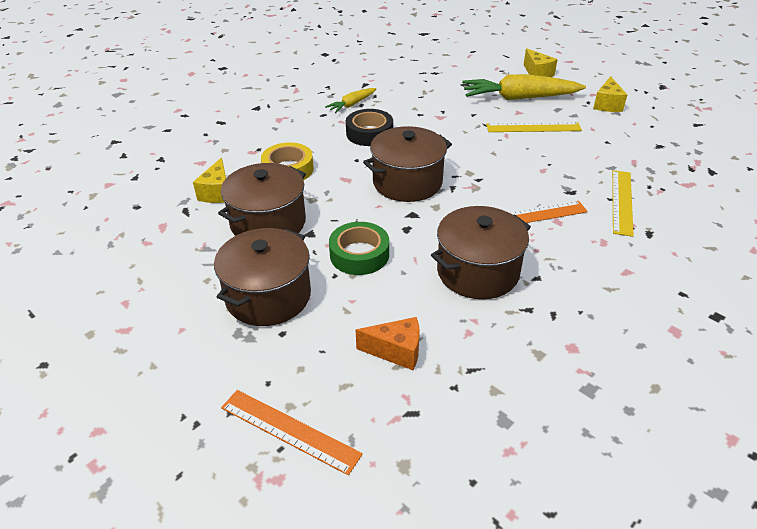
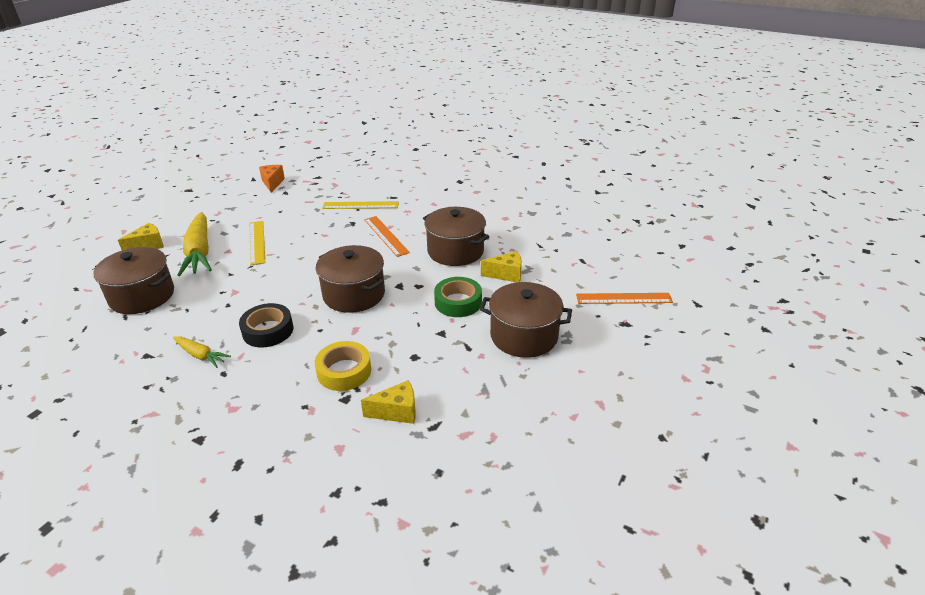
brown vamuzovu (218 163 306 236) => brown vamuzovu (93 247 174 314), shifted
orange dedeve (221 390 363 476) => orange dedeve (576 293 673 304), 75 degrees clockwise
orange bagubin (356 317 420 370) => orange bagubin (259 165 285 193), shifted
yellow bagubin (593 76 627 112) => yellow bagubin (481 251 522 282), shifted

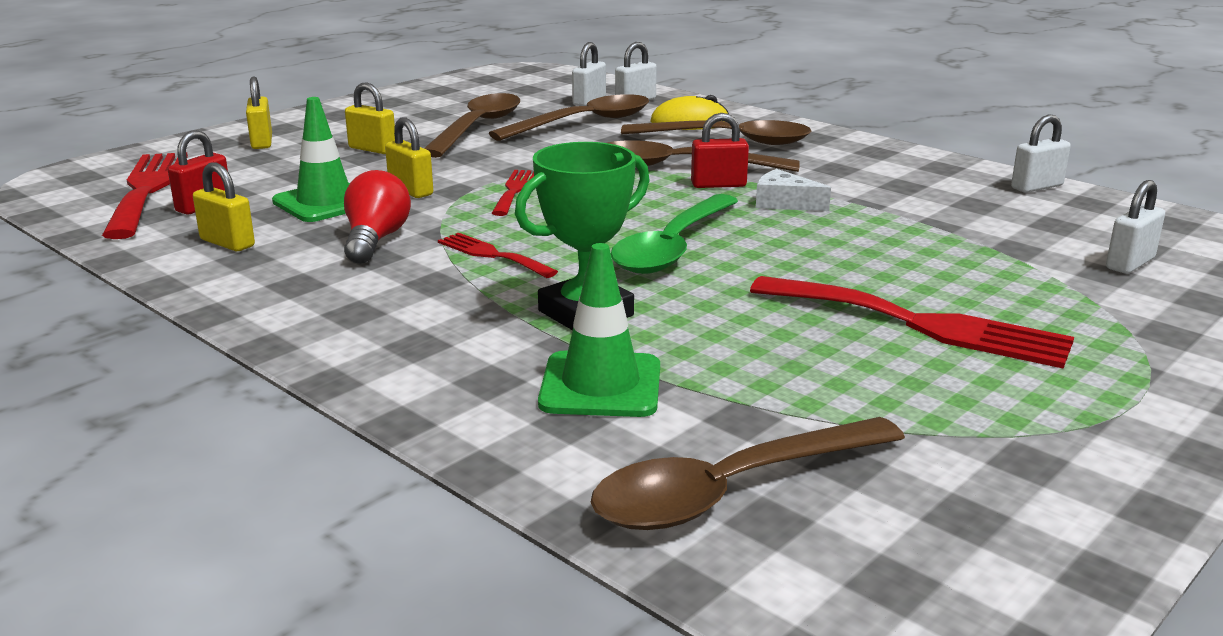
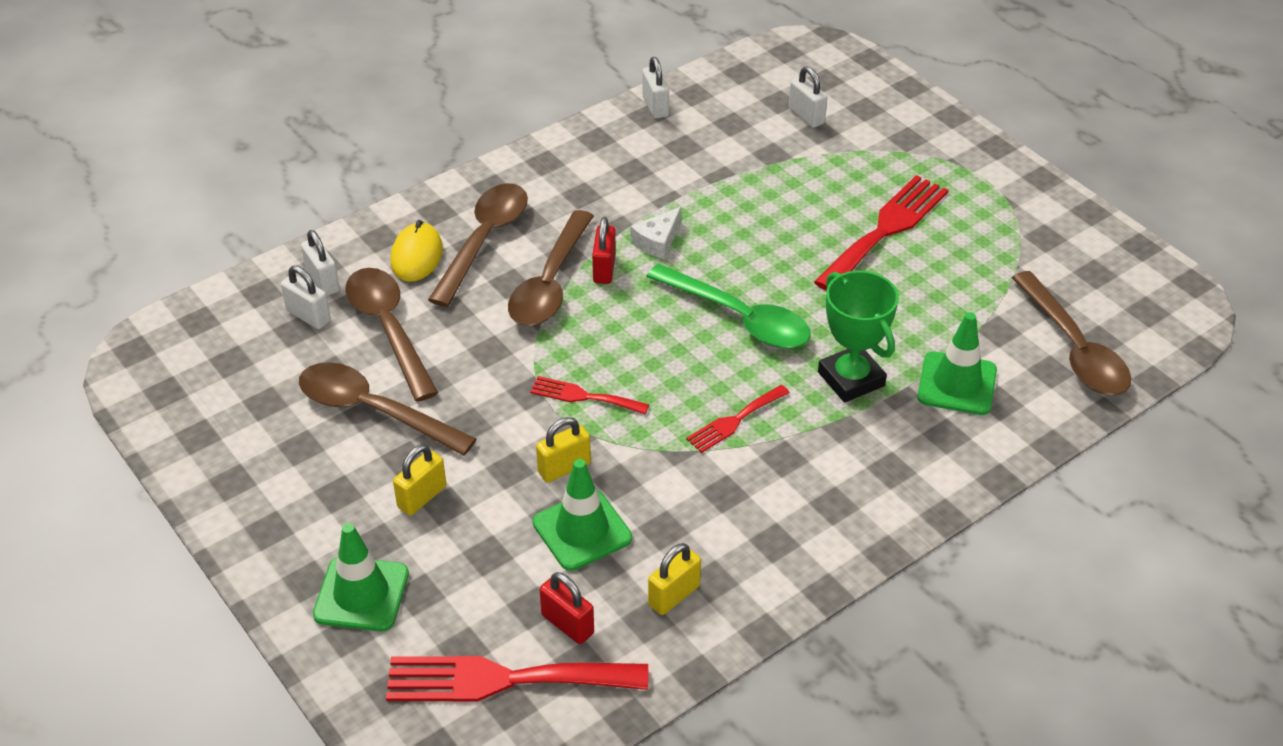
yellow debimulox (246 76 272 149) => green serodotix (313 523 409 631)
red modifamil (344 170 411 264) => nothing

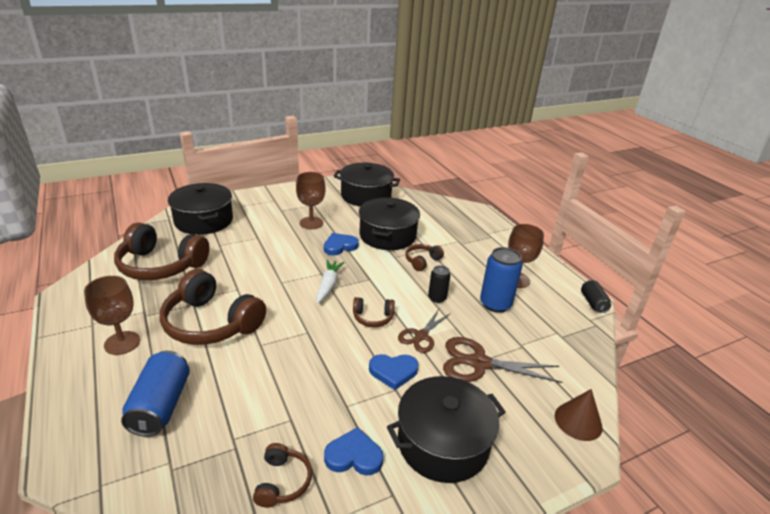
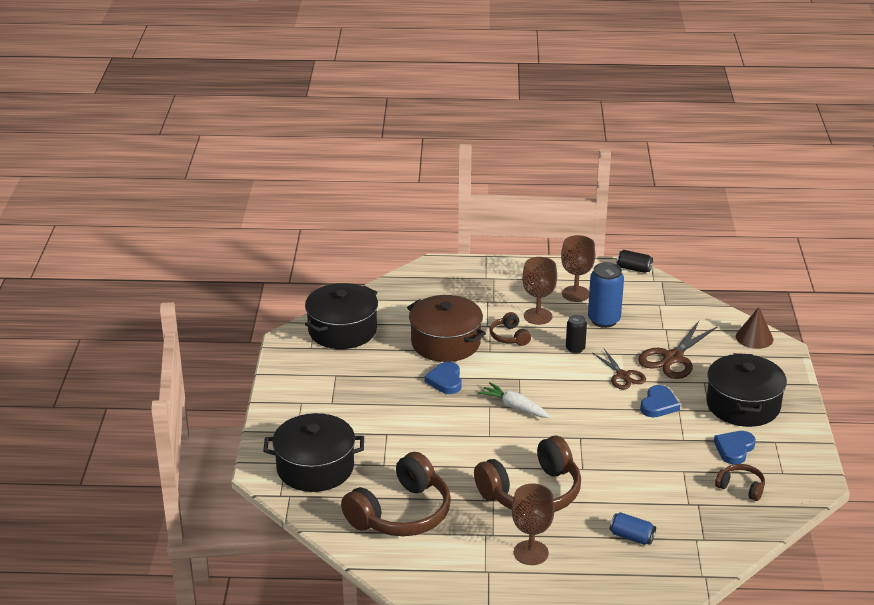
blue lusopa (121 351 190 437) => blue lusopa (610 512 656 545), x0.58
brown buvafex (296 172 326 229) => brown buvafex (522 257 557 325), shifted
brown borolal (353 297 395 327) => nothing
black vamuzovu (359 197 420 250) => brown vamuzovu (407 295 486 362)

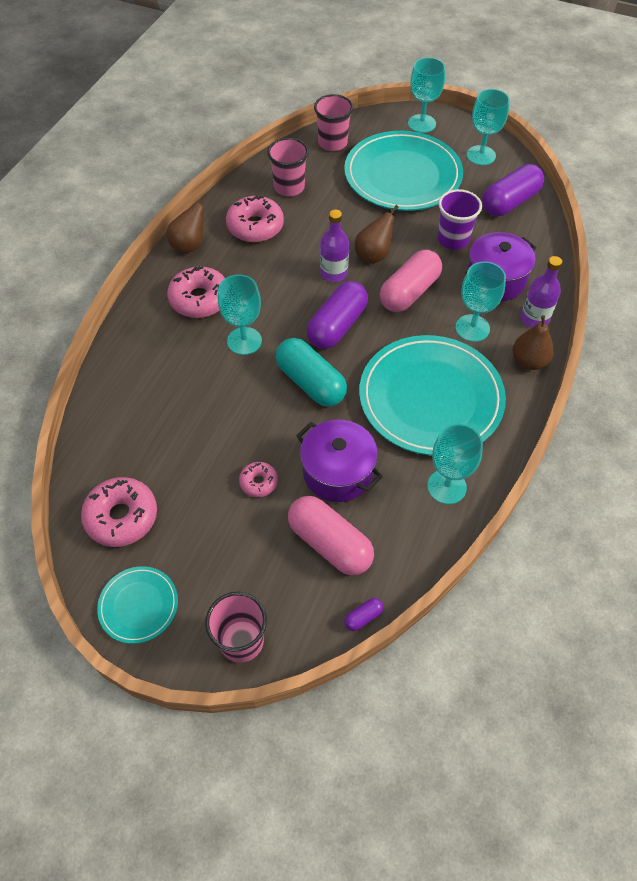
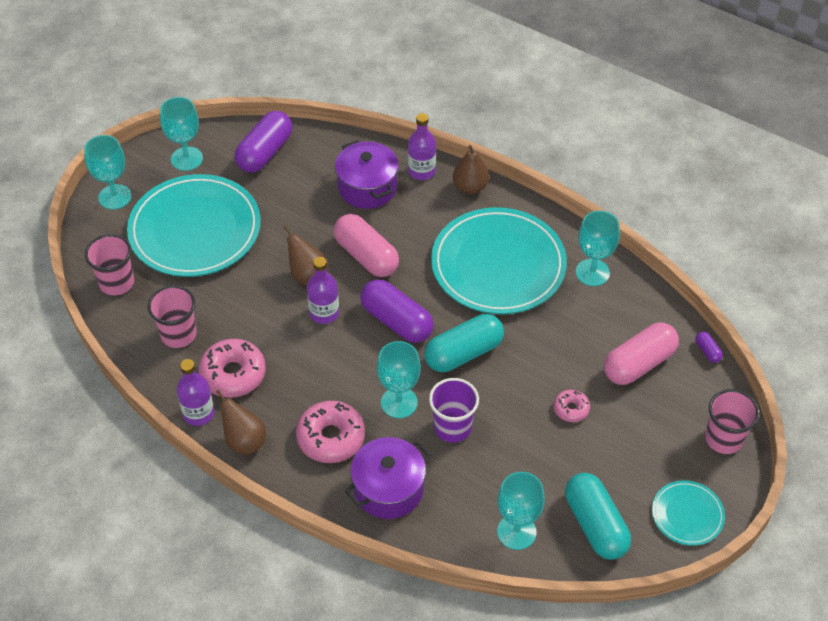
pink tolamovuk (81 477 157 547) => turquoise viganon (565 473 631 560)
purple vamuzovu (296 420 383 502) => purple vamuzovu (345 437 431 519), shifted
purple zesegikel (437 189 482 250) => purple zesegikel (429 378 479 443), shifted
turquoise buvafex (455 262 506 342) => turquoise buvafex (497 472 545 550), shifted
purple viganon (482 164 544 216) => purple viganon (234 111 292 173), 60 degrees clockwise
nothing => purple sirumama (177 359 214 426)

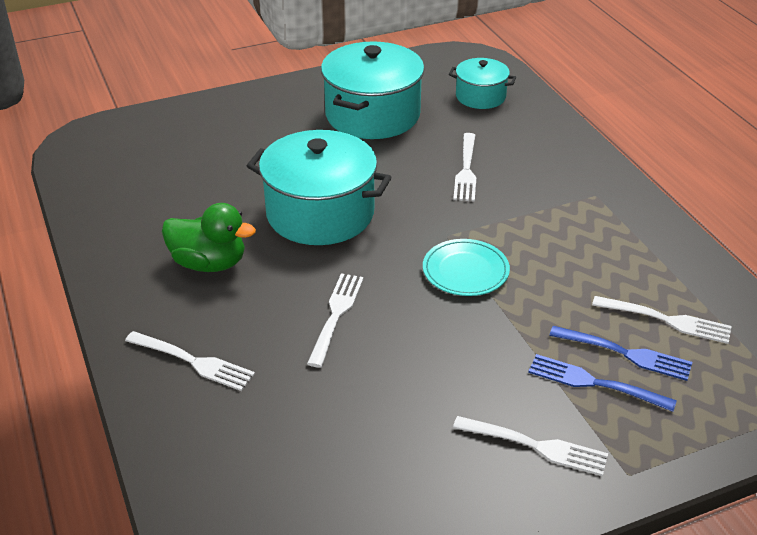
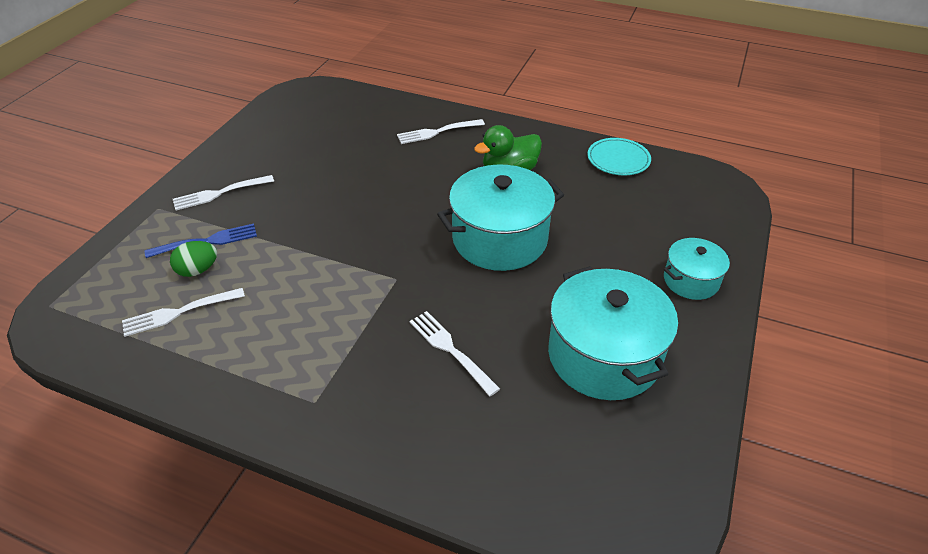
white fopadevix (307 274 364 368) => nothing
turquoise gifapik (423 239 510 296) => turquoise gifapik (587 138 651 175), shifted
turquoise vamuzovu (449 58 516 109) => turquoise vamuzovu (664 238 730 300), shifted
blue fopadevix (549 326 692 381) => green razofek (170 241 217 277)

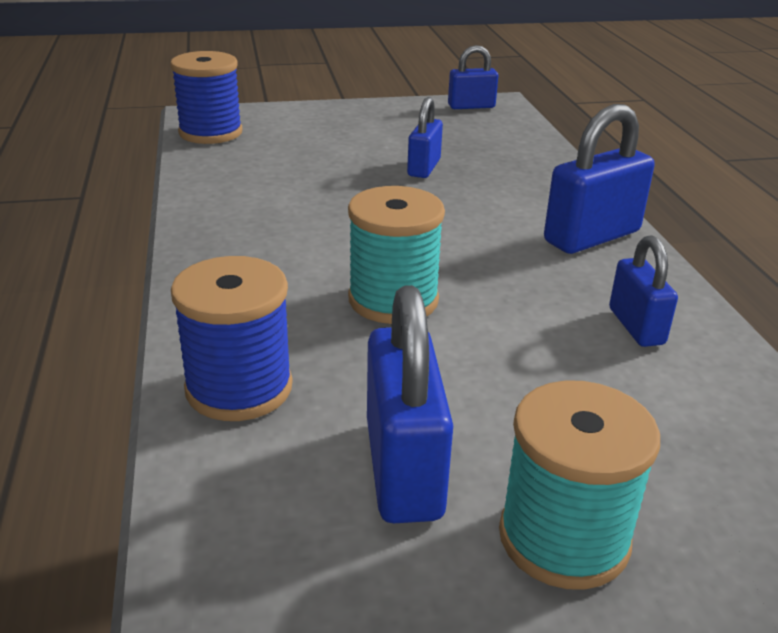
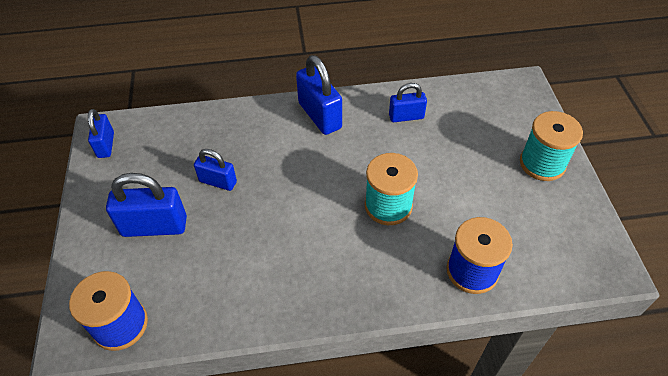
blue debimulox (367 285 453 523) => blue debimulox (106 173 187 237), shifted

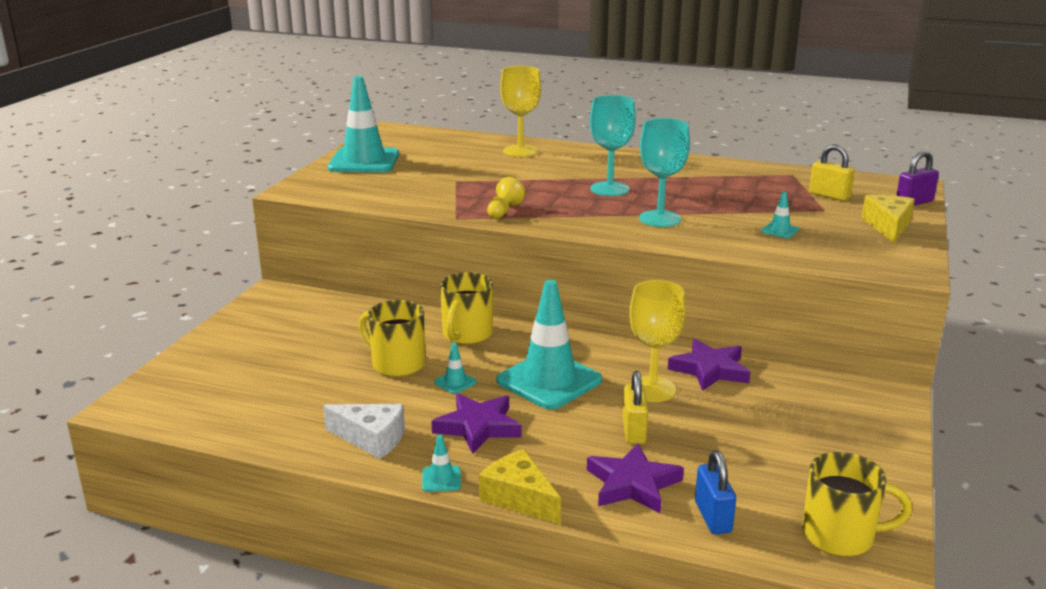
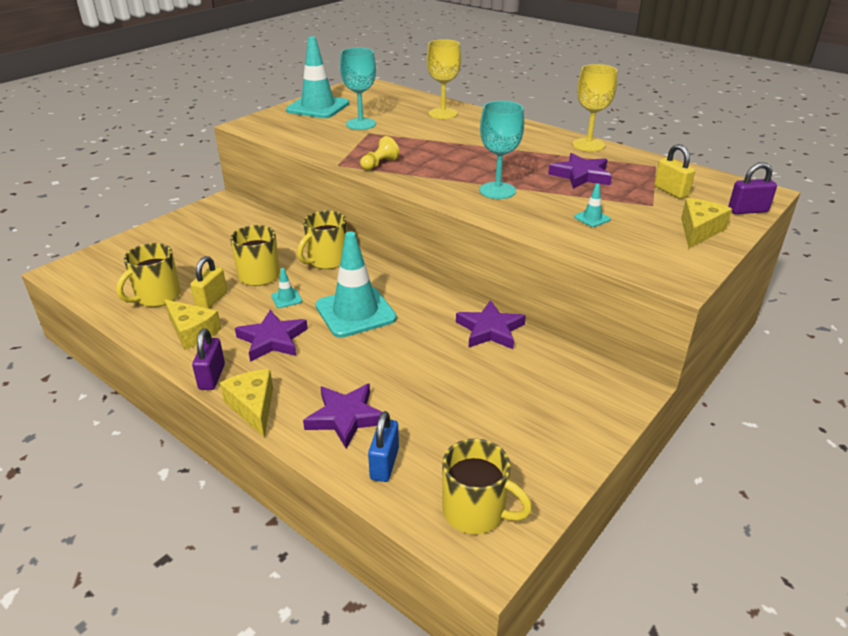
white bagubin (323 404 405 459) => yellow bagubin (164 299 222 350)
turquoise serodotix (422 435 461 492) => purple debimulox (192 328 225 390)
turquoise buvafex (590 95 636 196) => turquoise buvafex (340 48 376 130), shifted
yellow debimulox (623 371 648 444) => yellow debimulox (191 256 227 309), shifted
yellow buvafex (629 280 686 402) => yellow buvafex (572 64 617 152), shifted
nothing => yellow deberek (116 243 181 307)
nothing => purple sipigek (548 153 612 189)

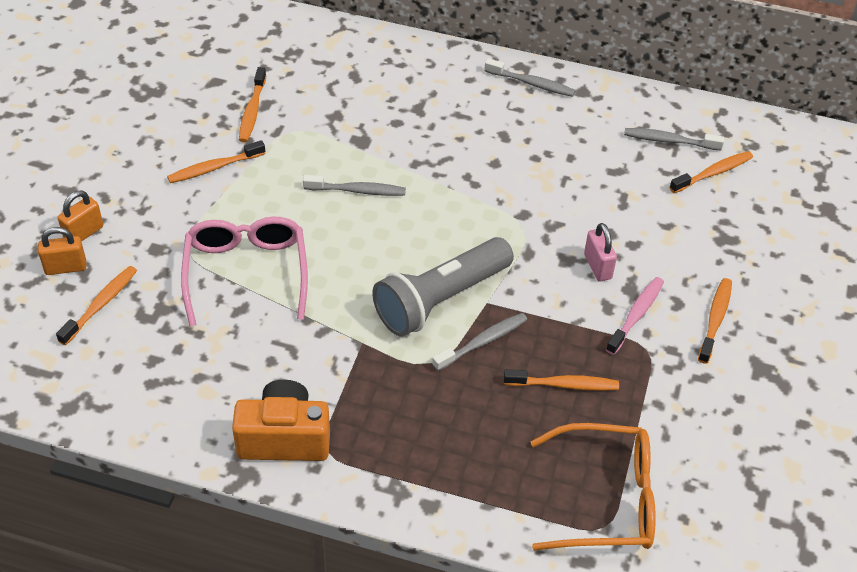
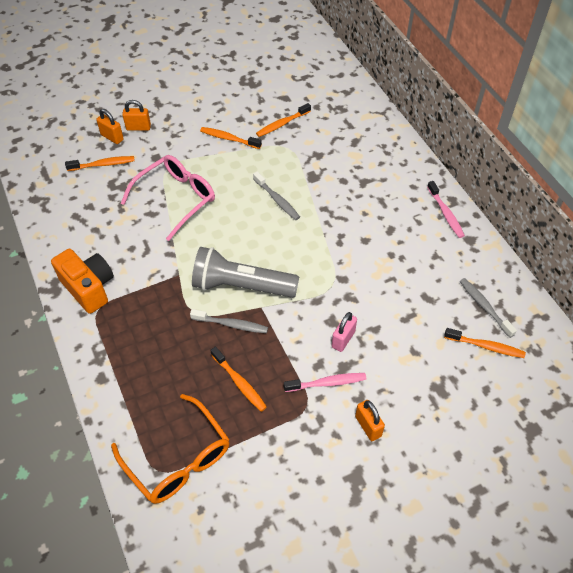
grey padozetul (485 58 576 97) => pink padozetul (427 181 465 238)
orange padozetul (698 278 732 364) => orange debimulox (355 400 385 441)

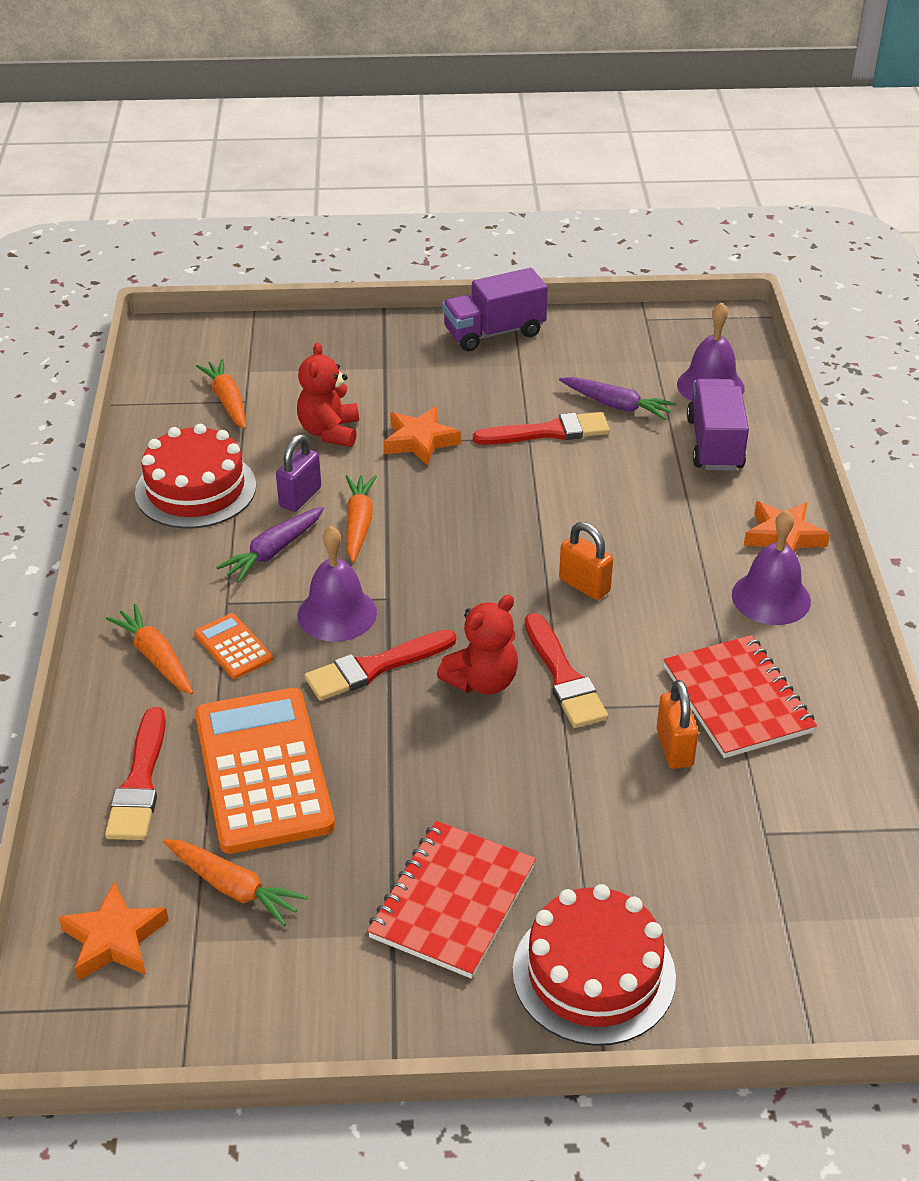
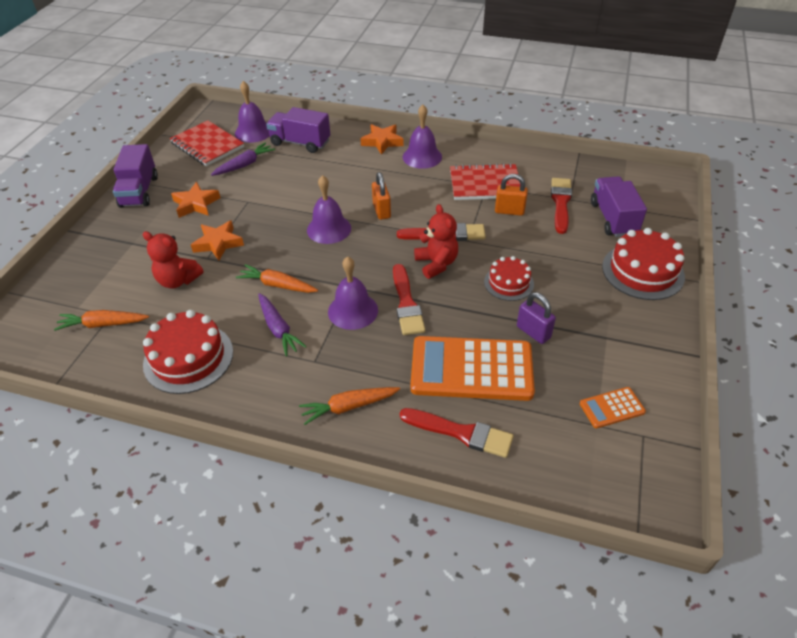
orange sipigek (58 881 169 981) => orange sipigek (171 182 220 218), shifted
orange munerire (163 839 308 926) => nothing
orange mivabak (194 613 273 679) => orange mivabak (580 387 646 428), shifted
purple debimulox (276 434 321 512) => purple debimulox (517 292 556 344), shifted
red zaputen (367 821 536 979) => red zaputen (170 120 244 166), shifted
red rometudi (473 412 610 445) => red rometudi (551 178 572 234), shifted
orange debimulox (559 522 613 600) => orange debimulox (372 172 391 220), 75 degrees counterclockwise
nothing => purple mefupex (307 175 351 244)
nothing => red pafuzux (484 256 534 301)
nothing => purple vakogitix (591 176 647 237)

